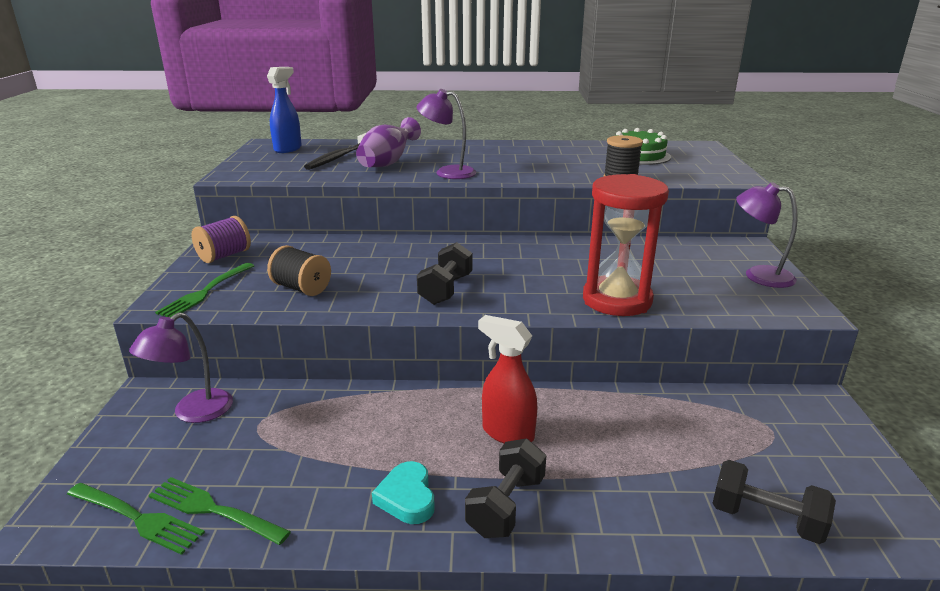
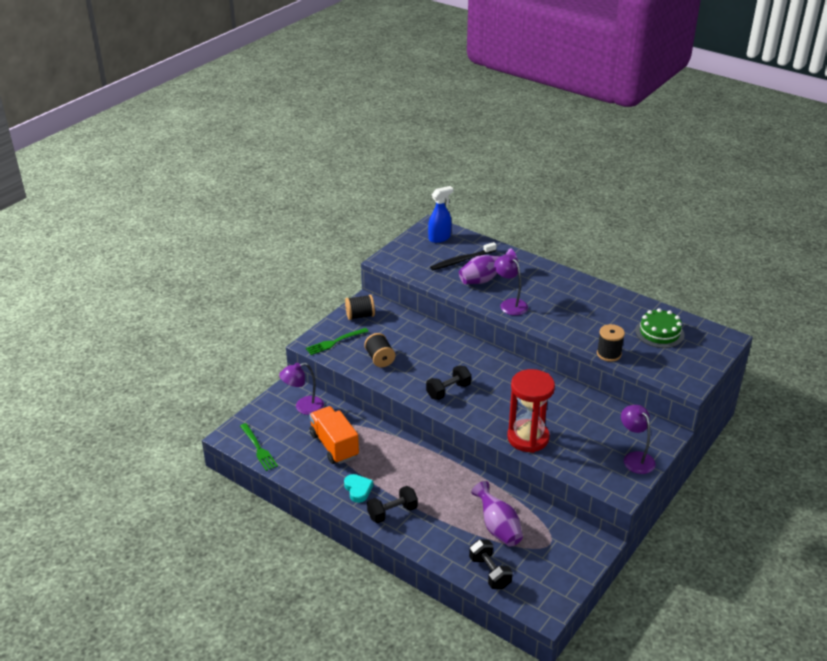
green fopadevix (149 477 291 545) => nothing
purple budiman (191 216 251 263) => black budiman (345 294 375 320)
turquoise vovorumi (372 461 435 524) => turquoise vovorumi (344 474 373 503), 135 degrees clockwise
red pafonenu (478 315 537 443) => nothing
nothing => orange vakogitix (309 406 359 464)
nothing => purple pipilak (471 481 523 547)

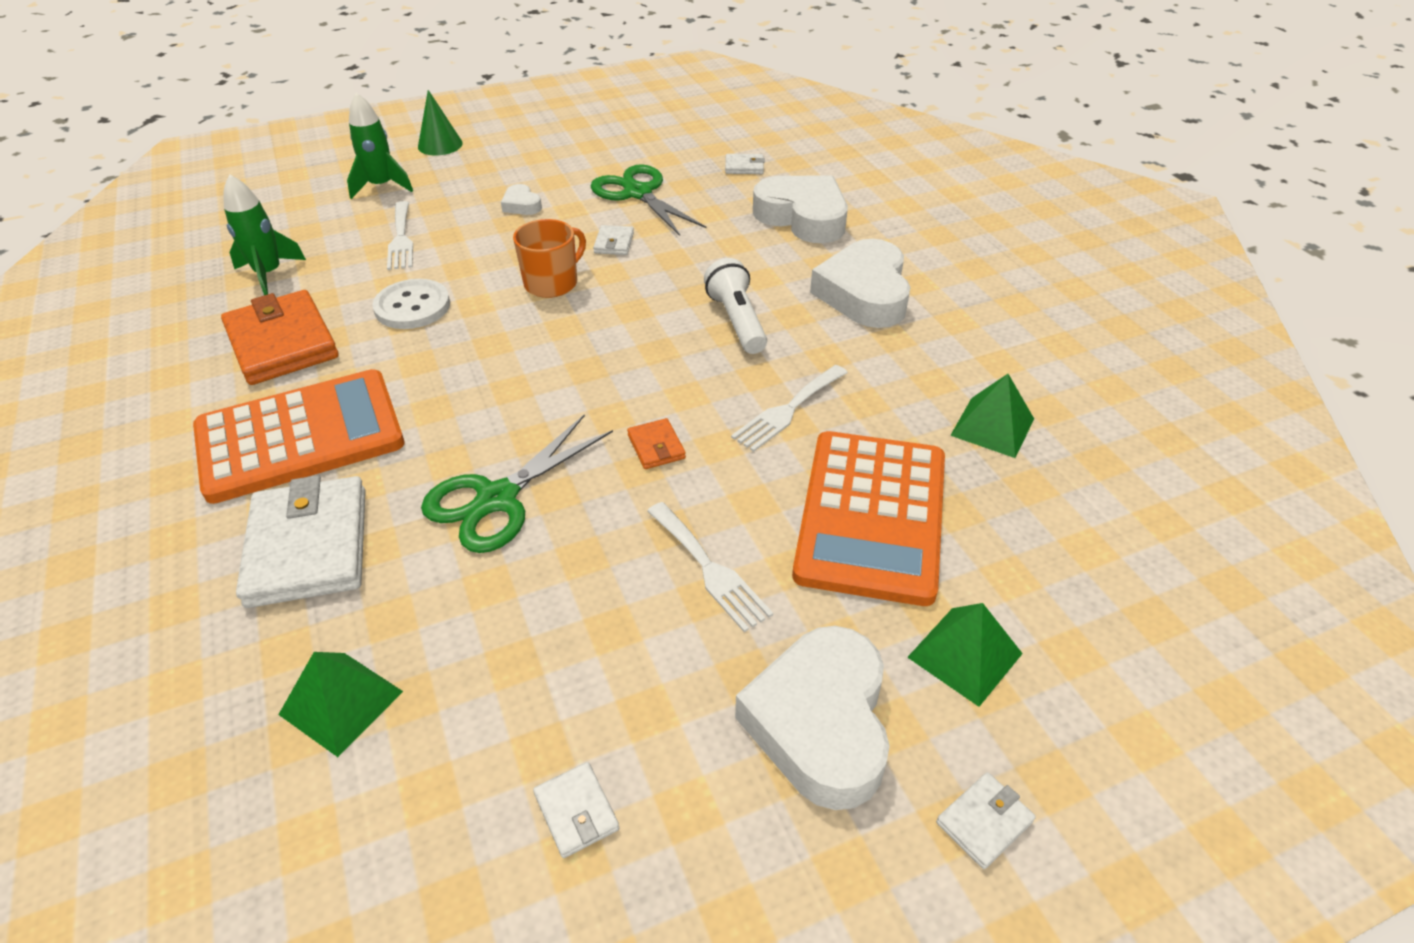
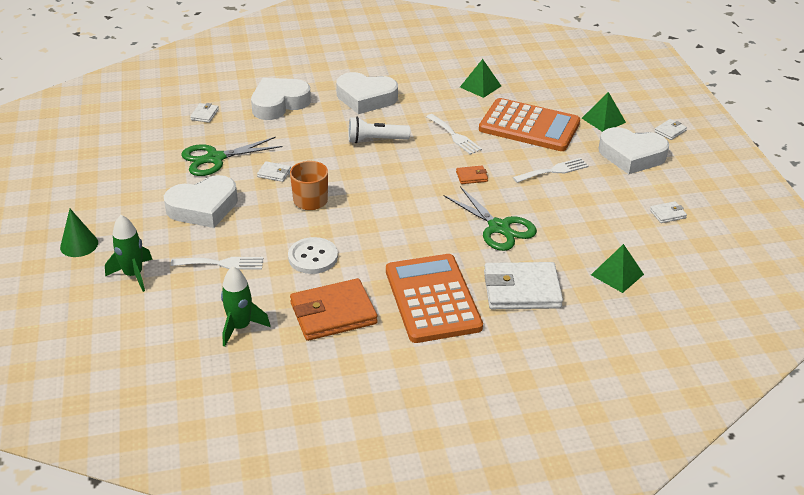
white vovorumi (501 184 542 215) => white vovorumi (164 175 238 228), x2.21
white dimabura (936 772 1036 869) => white dimabura (654 119 687 140), 75 degrees clockwise

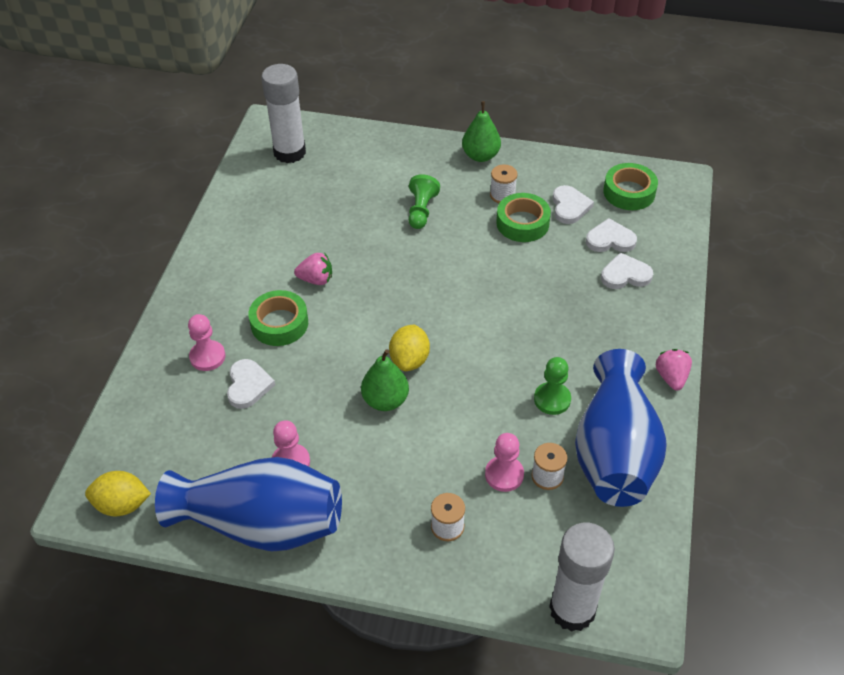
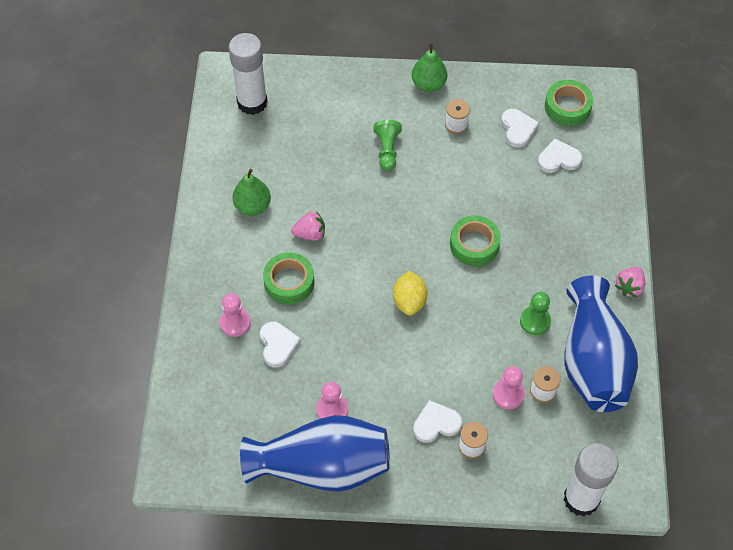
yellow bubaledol (85 471 151 516) => nothing
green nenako (361 349 409 411) => green nenako (233 169 271 216), shifted
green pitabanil (496 193 551 242) => green pitabanil (450 215 501 266), shifted
white vovorumi (601 252 653 289) => white vovorumi (413 400 463 443), shifted
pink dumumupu (656 349 692 390) => pink dumumupu (615 267 645 297), 135 degrees counterclockwise

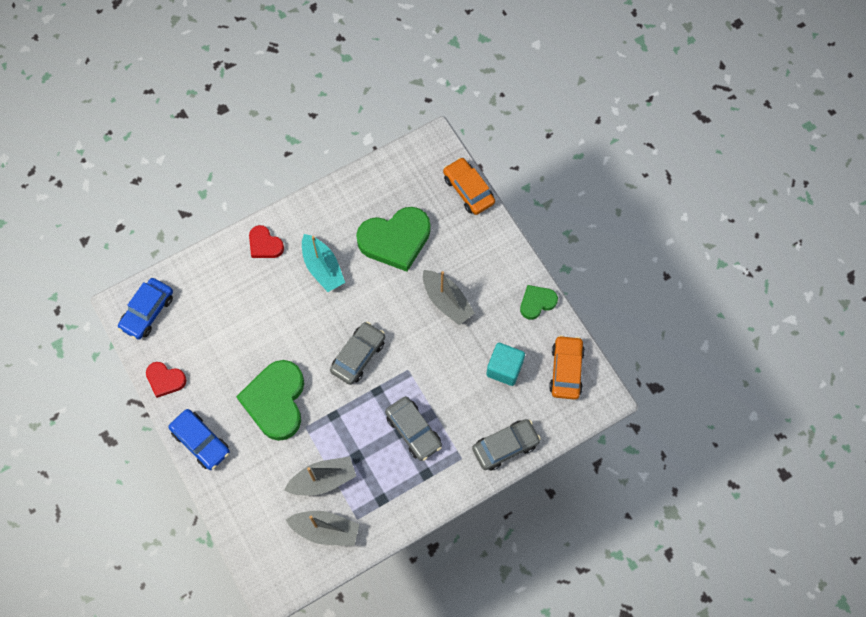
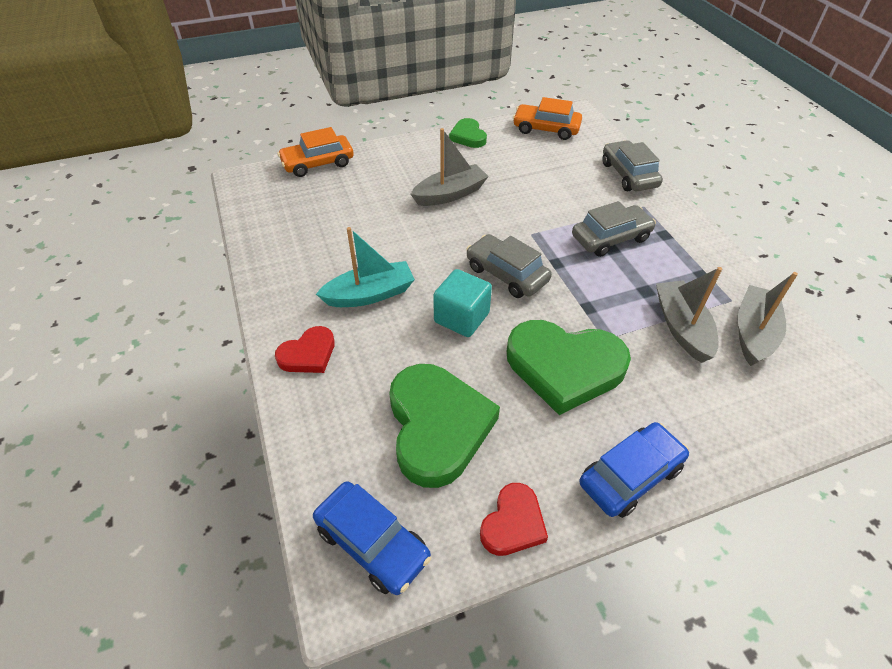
green vovorumi (356 207 431 272) => green vovorumi (389 364 500 488), shifted
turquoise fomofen (486 343 525 386) => turquoise fomofen (433 269 492 337), shifted

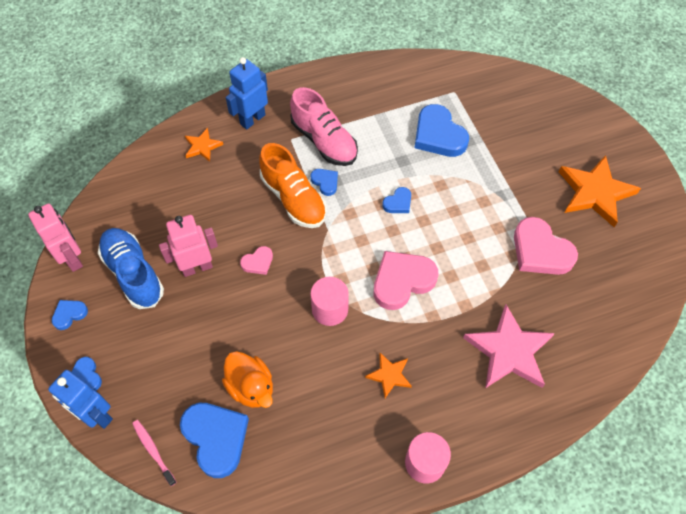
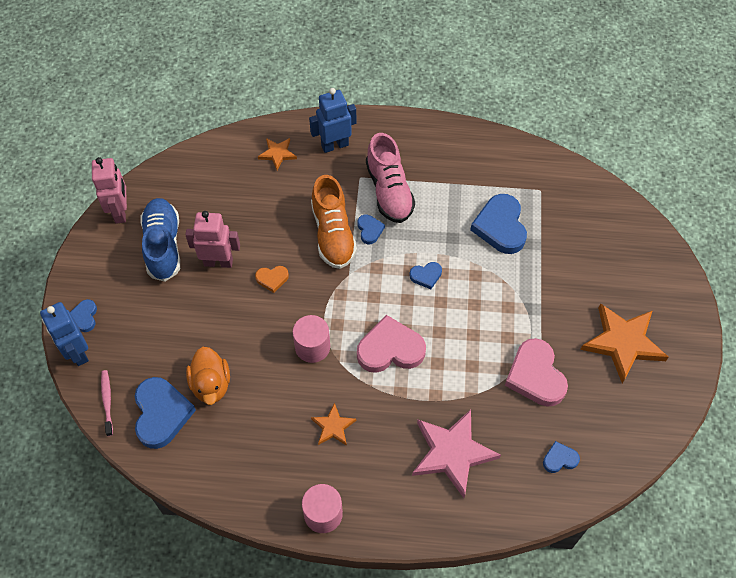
blue vovorumi (52 300 88 330) => blue vovorumi (543 441 580 473), shifted
pink vovorumi (240 246 273 275) => orange vovorumi (255 266 289 293)

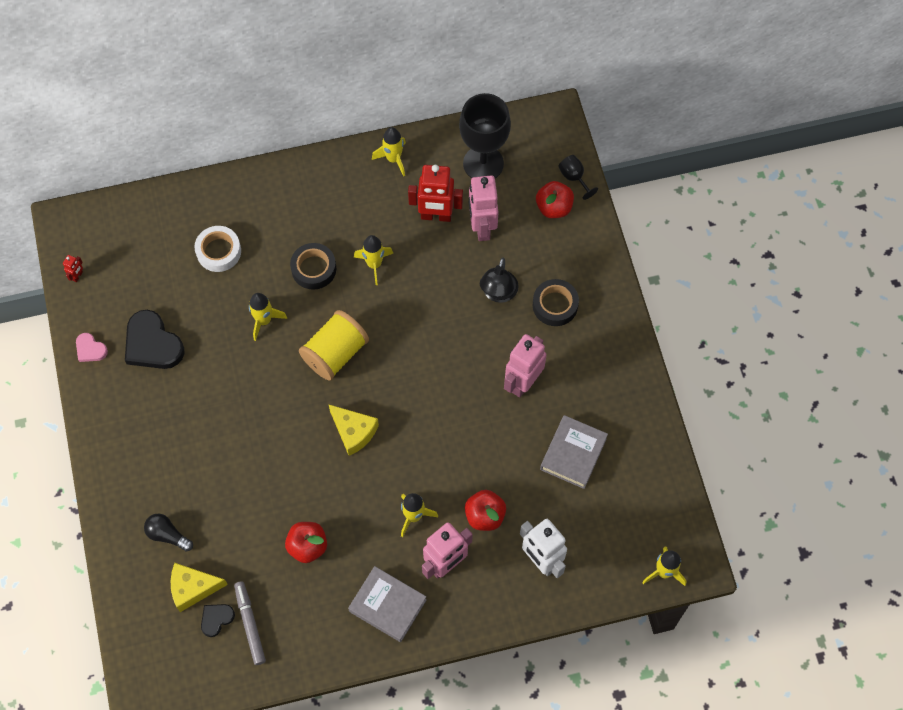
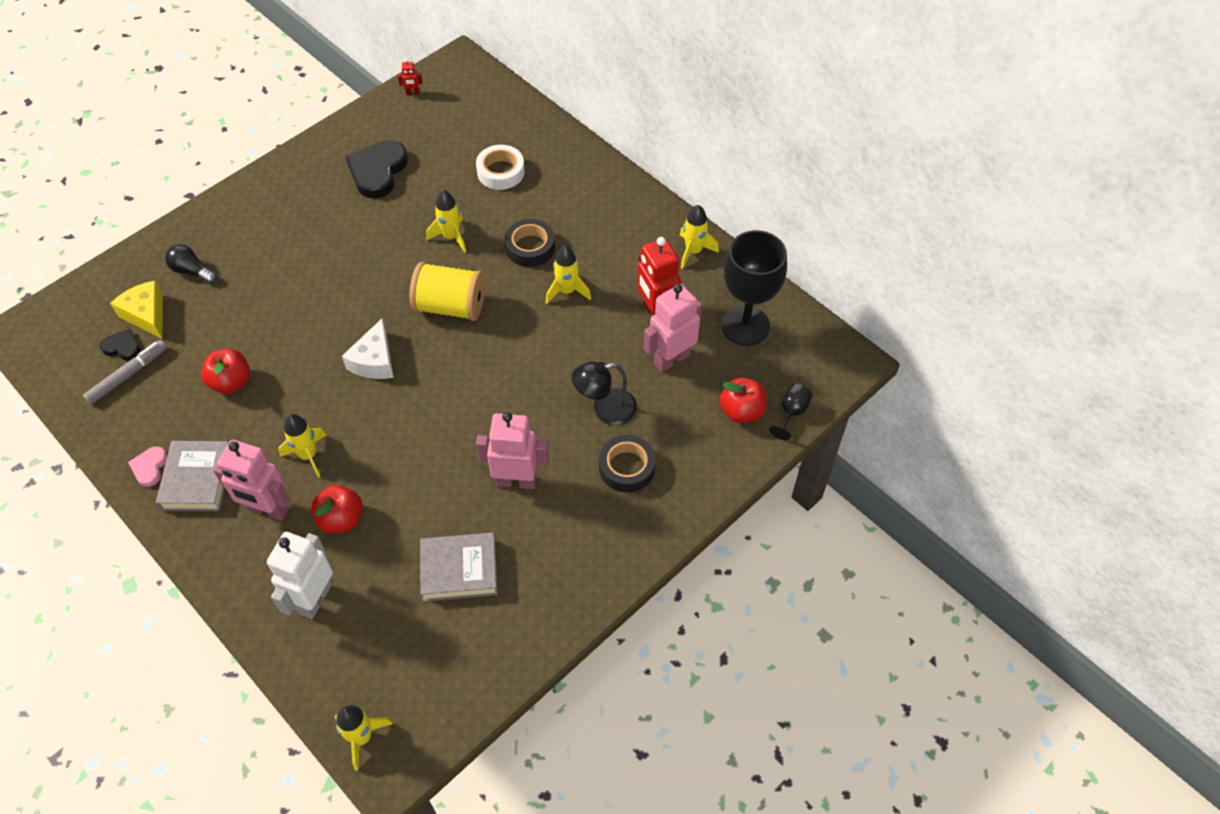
pink vovorumi (76 333 108 362) => pink vovorumi (128 446 167 487), shifted
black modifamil (144 514 193 552) => black modifamil (165 244 217 284), 60 degrees counterclockwise
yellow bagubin (328 404 379 456) => white bagubin (342 318 394 379)

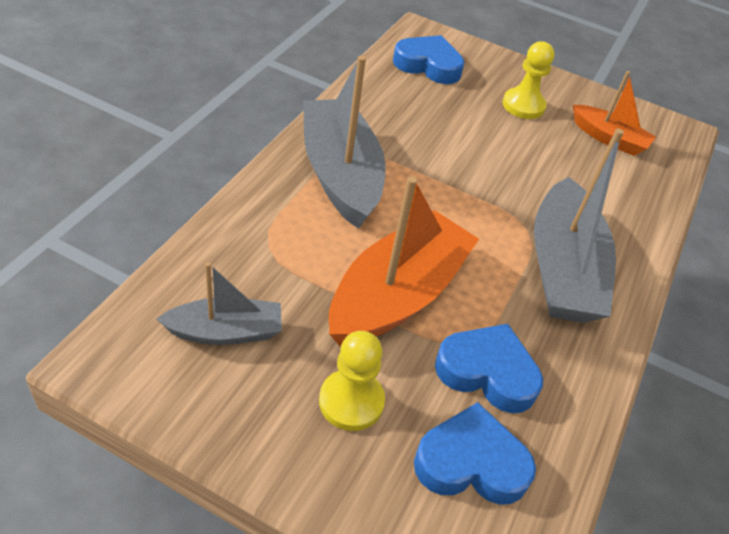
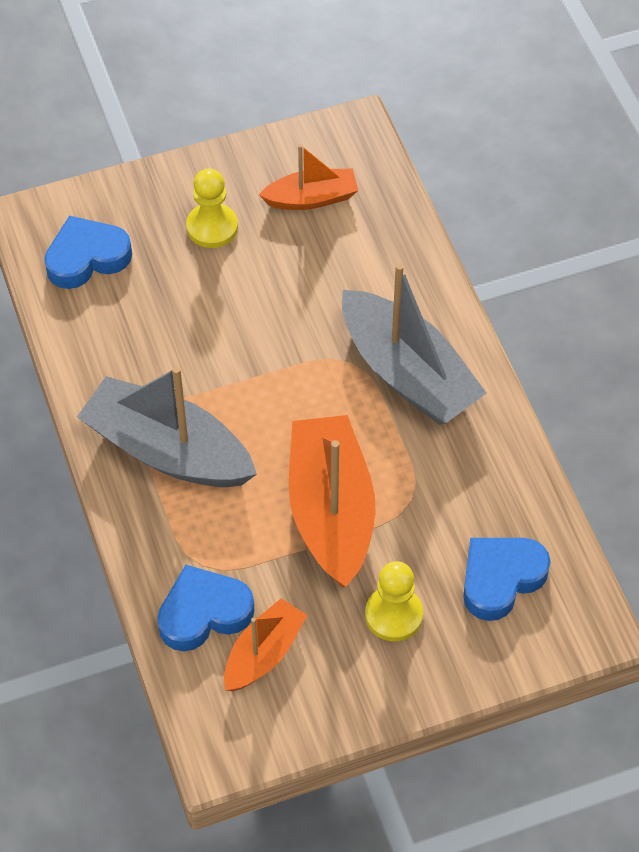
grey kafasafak (157 262 282 345) => orange kafasafak (224 598 307 691)
blue vovorumi (435 324 543 413) => blue vovorumi (157 565 254 651), shifted

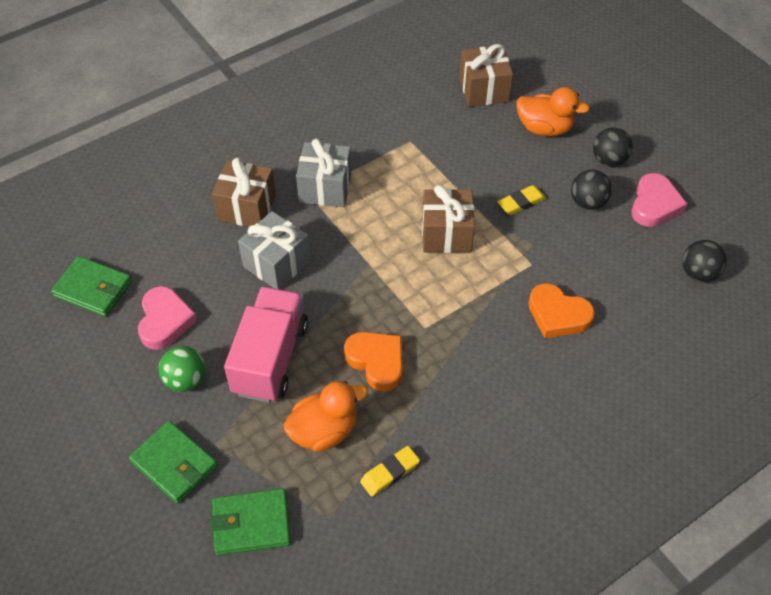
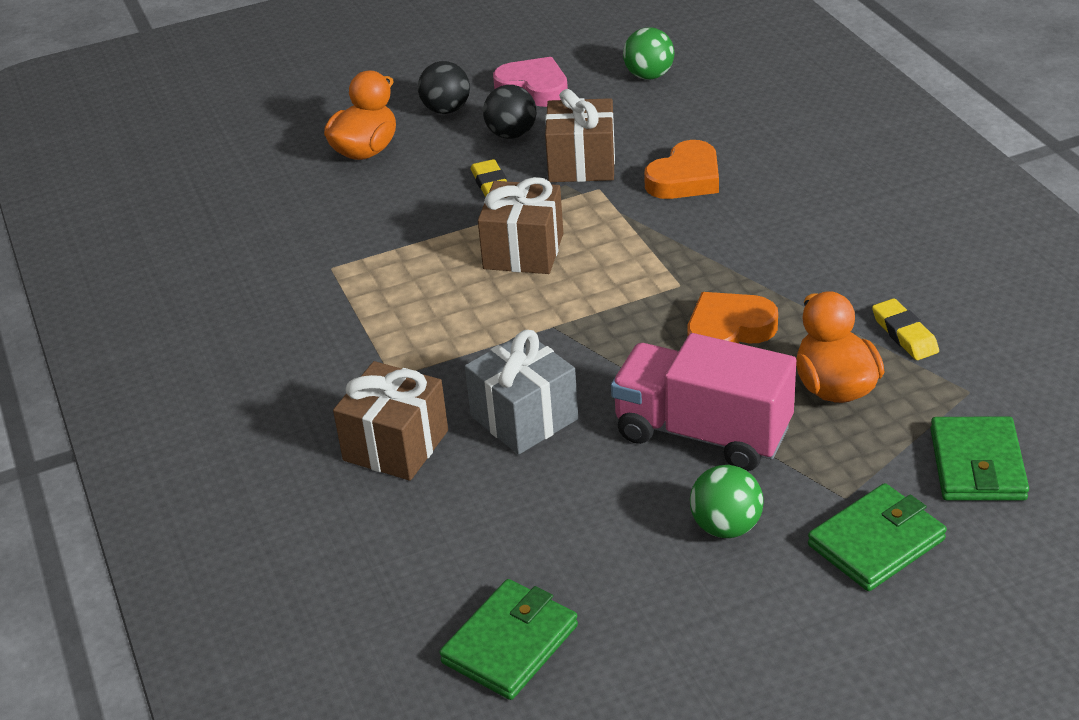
pink vovorumi (138 286 197 350) => nothing
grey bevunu (296 139 352 207) => nothing
brown bevunu (459 44 513 107) => brown bevunu (545 89 615 182), shifted
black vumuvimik (682 240 727 282) => green vumuvimik (623 27 674 80)

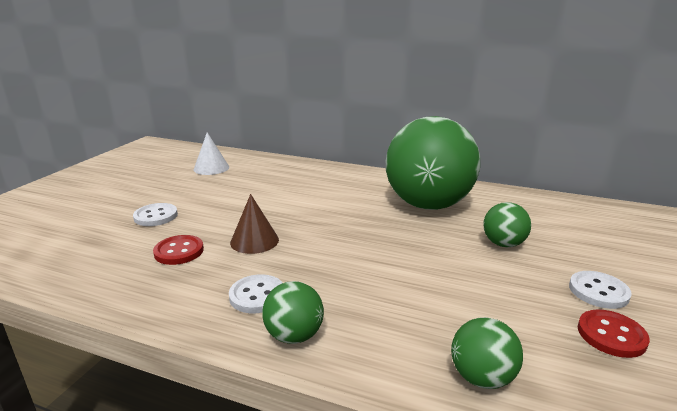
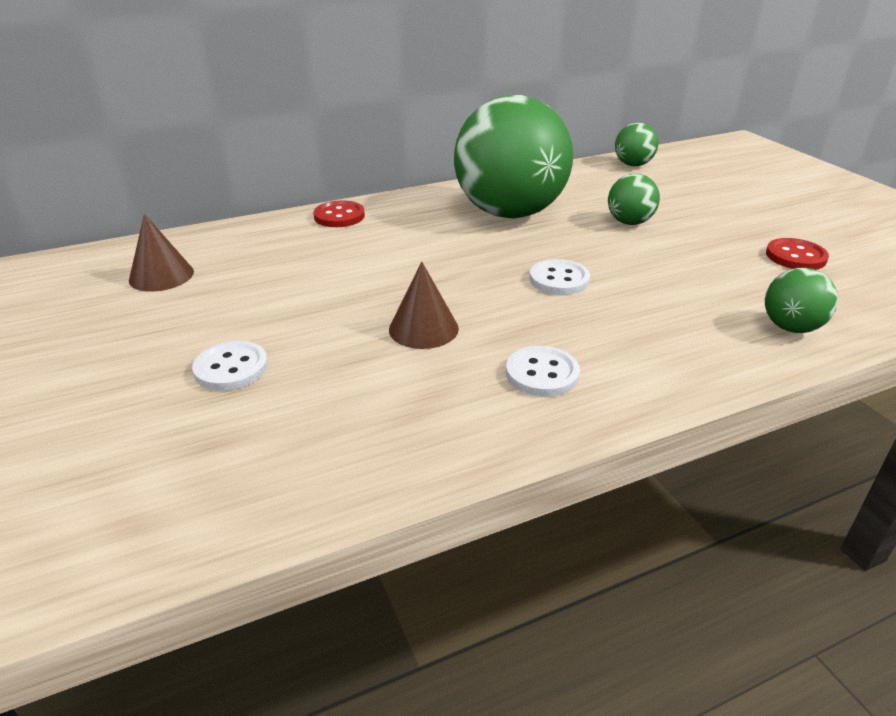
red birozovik (153 235 204 265) => red birozovik (314 200 365 227), shifted
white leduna (194 132 229 175) => brown leduna (129 214 194 292)
green vumuvimik (262 281 324 344) => green vumuvimik (615 123 659 166), shifted
white birozovik (569 271 632 309) => white birozovik (530 259 590 295), shifted

